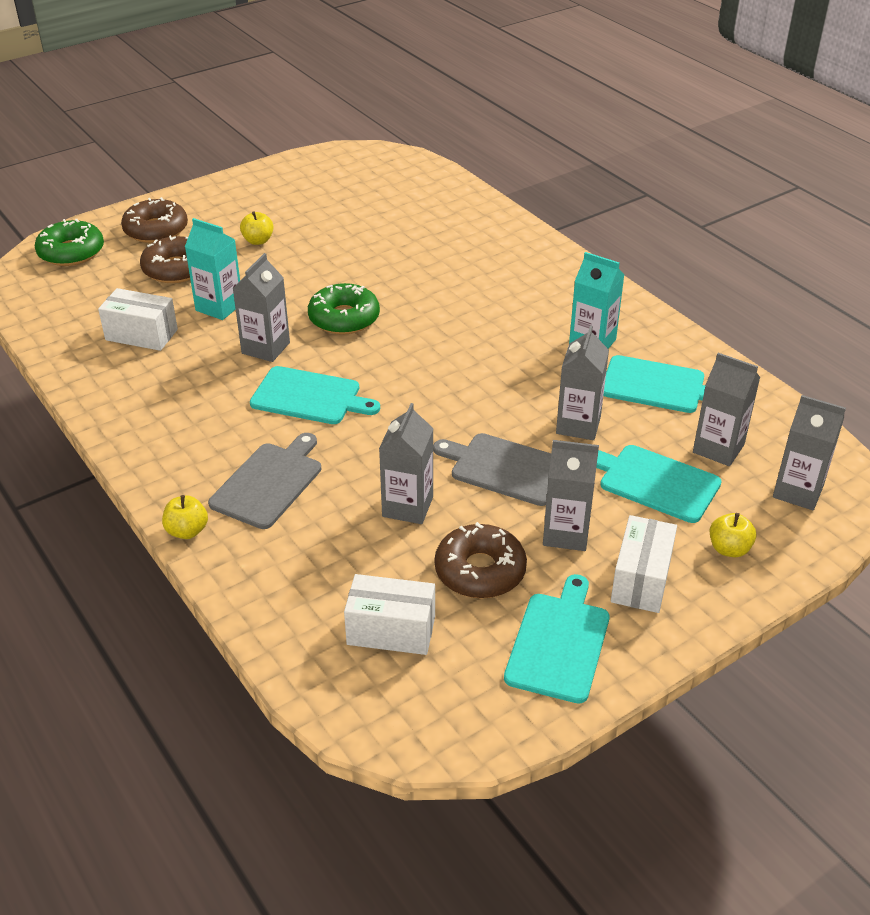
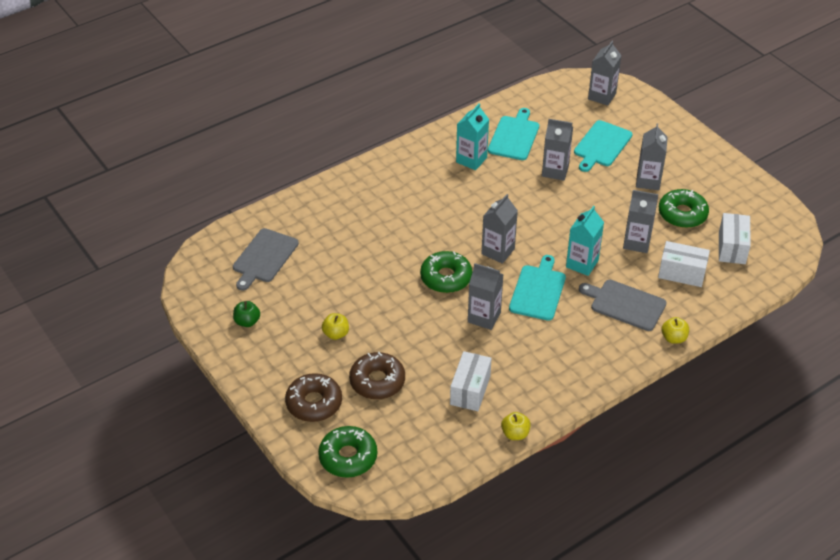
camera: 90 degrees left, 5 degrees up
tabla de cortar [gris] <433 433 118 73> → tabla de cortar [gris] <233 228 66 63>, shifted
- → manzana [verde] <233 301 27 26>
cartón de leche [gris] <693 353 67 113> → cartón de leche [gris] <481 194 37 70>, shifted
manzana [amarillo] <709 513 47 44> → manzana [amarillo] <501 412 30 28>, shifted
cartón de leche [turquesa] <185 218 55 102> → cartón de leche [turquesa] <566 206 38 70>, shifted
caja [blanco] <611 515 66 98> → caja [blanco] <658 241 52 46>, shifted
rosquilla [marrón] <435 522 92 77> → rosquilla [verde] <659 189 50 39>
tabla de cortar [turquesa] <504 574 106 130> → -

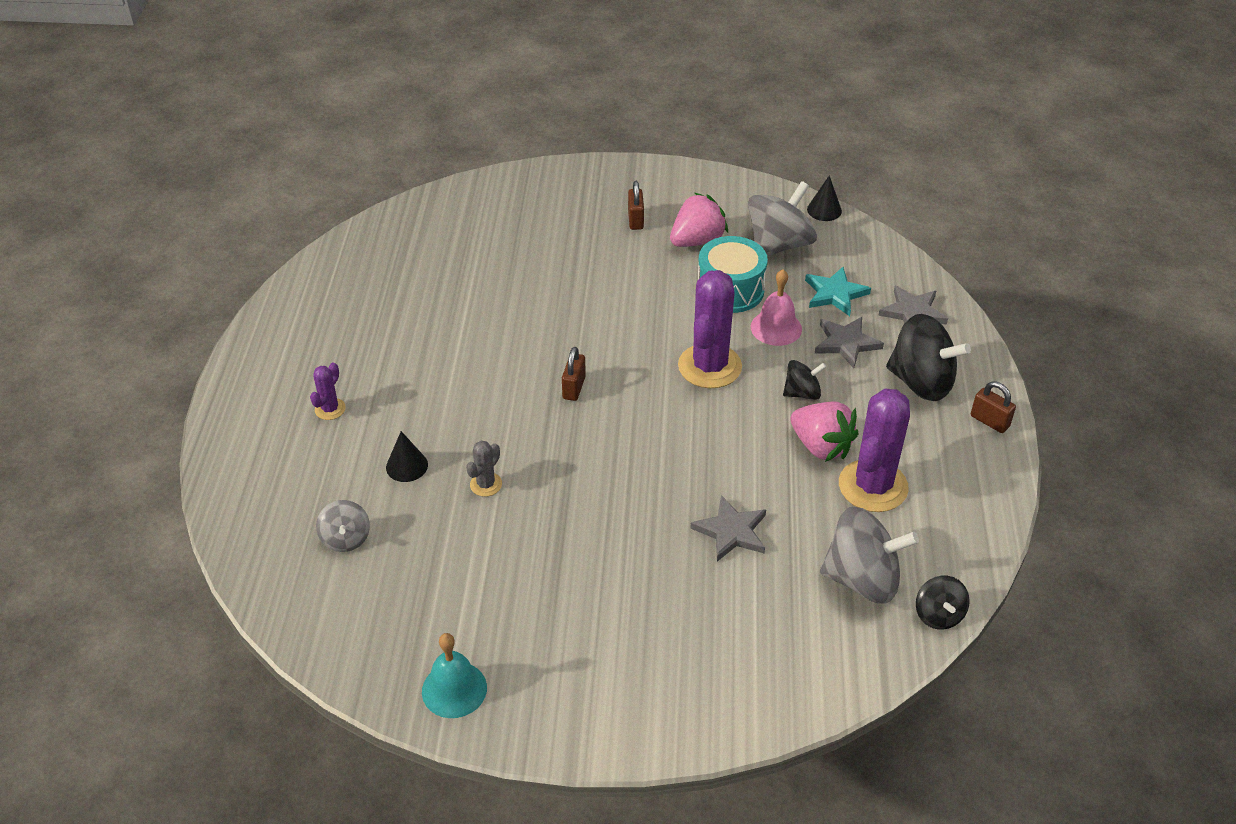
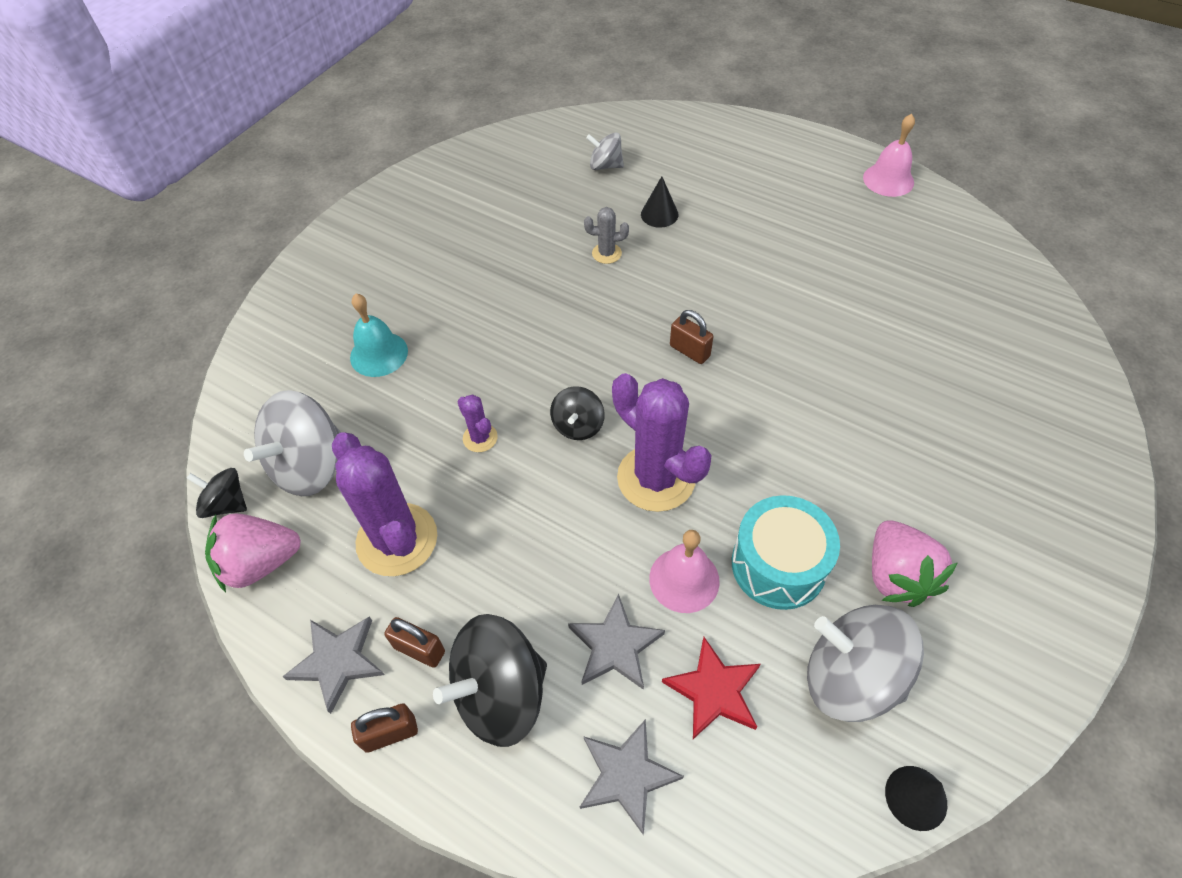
camera: 120 degrees right, 10 degrees up
fresa [rosa] <791 401 68 61> → fresa [rosa] <205 513 96 79>, shifted
estrella [gris] <690 495 76 67> → estrella [gris] <282 617 102 97>, shifted
campana [turquesa] <422 633 65 85> → campana [turquesa] <350 294 58 83>, shifted
candado [marrón] <628 181 16 49> → candado [marrón] <384 617 61 51>, shifted
cactus [morado] <310 362 36 58> → cactus [morado] <458 394 40 58>, shifted
peonza [negro] <783 360 43 40> → peonza [negro] <550 386 55 54>, shifted
cactus [gris] <466 441 36 56> → cactus [gris] <584 207 45 57>, 60 degrees counterclockwise
estrella [turquesa] <805 267 66 49> → estrella [rojo] <662 637 99 102>
peonza [gris] <748 181 69 75> → peonza [gris] <807 605 117 117>, 135 degrees clockwise
- → campana [rosa] <863 114 52 83>

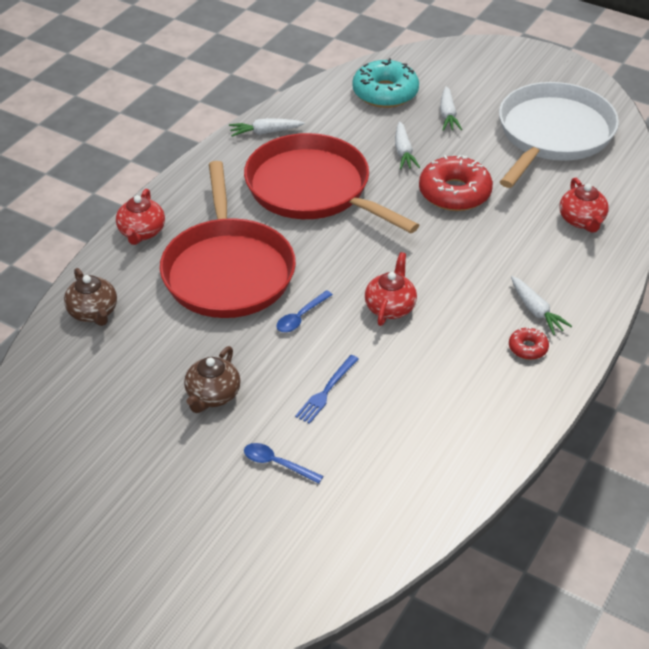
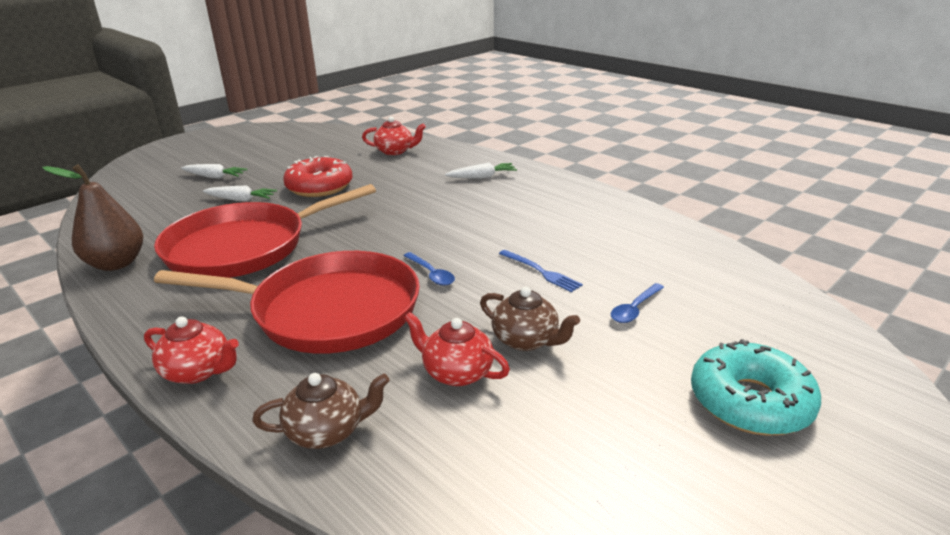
camera: 75 degrees left, 15 degrees down
zanahoria [blanco] <229 118 76 19> → pera [marrón] <42 164 101 107>
tetera [rojo] <365 252 52 74> → tetera [rojo] <404 312 106 74>, shifted
rosquilla [turquesa] <352 58 67 50> → rosquilla [turquesa] <691 339 130 96>, shifted
sartén [blanco] <499 82 120 106> → -
rosquilla [rojo] <509 327 40 33> → -

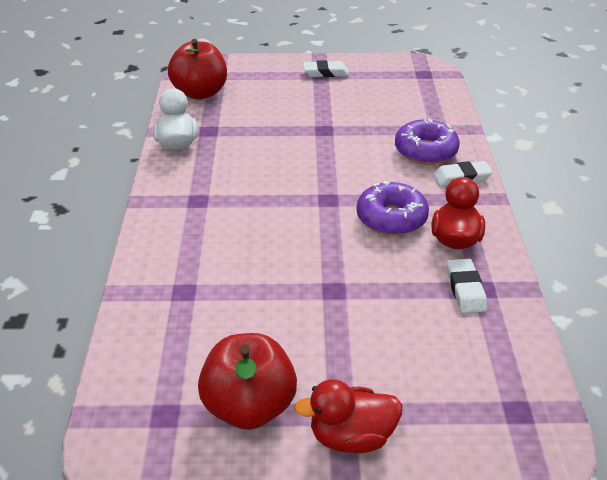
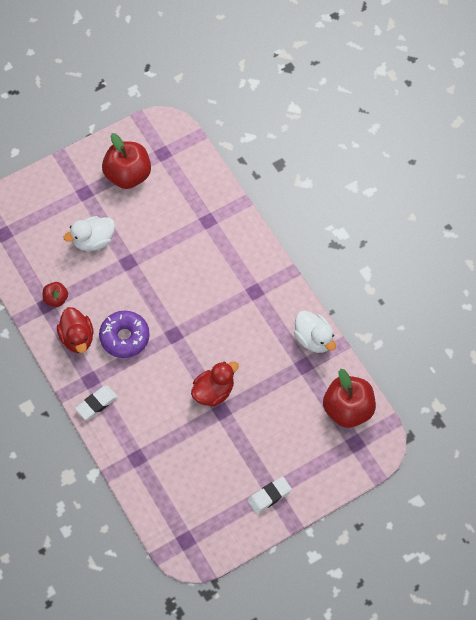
camera: 150 degrees right, 25 degrees up
goma de borrar [blanco] <447 259 40 54> → manzana [rojo] <43 282 25 25>
- → pato [blanco] <64 216 51 35>
pato [rojo] <294 379 108 74> → pato [rojo] <191 361 48 46>, shifted
rosquilla [morado] <395 118 65 47> → -

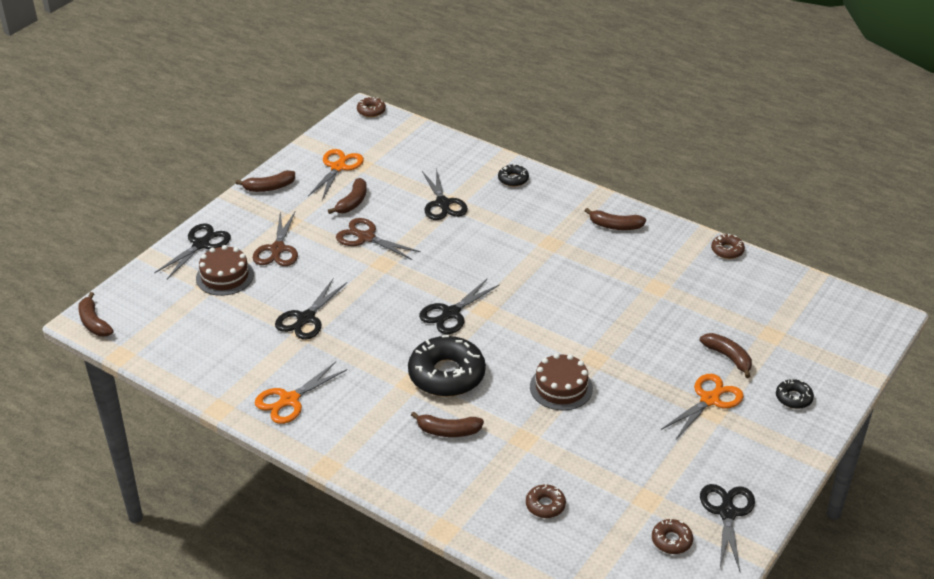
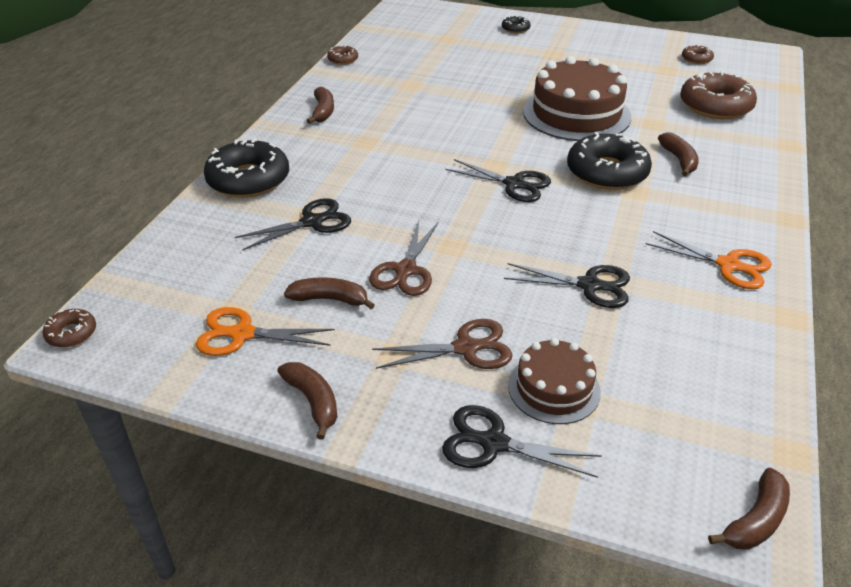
camera: 105 degrees left, 0 degrees up
rosquilla [negro] <498 164 31 23> → rosquilla [negro] <204 138 85 60>, x2.12
tarta [marrón] <530 353 63 58> → tarta [marrón] <523 56 108 85>, x1.81
rosquilla [marrón] <526 484 40 34> → rosquilla [marrón] <680 71 77 48>, x2.12
tijeras [naranja] <661 374 83 65> → -
plátano [marrón] <700 333 52 45> → -
tijeras [negro] <700 484 55 87> → -

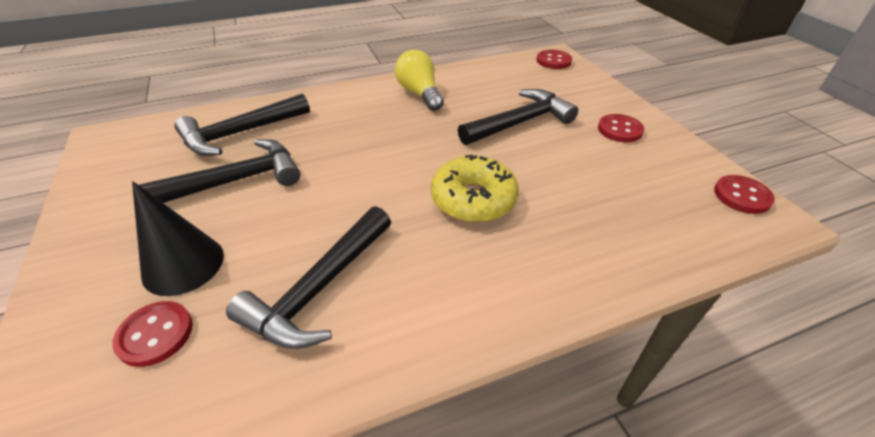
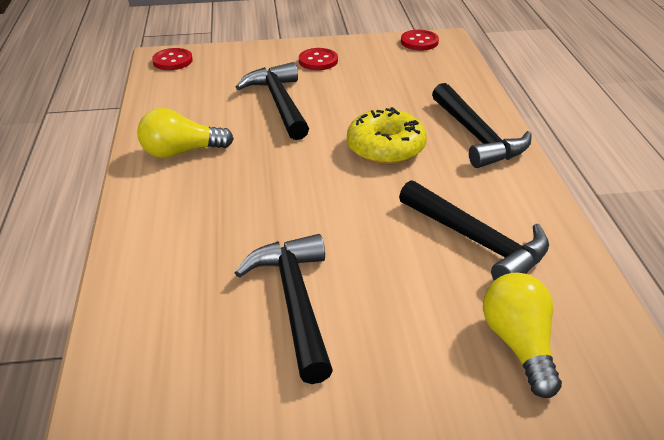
camera: 75 degrees left, 5 degrees down
martillo [negro] <174 94 136 62> → martillo [negro] <432 83 100 85>, shifted
botón [rojo] <112 301 81 66> → bombilla [amarillo] <483 273 79 125>
cono [negro] <132 181 92 115> → -

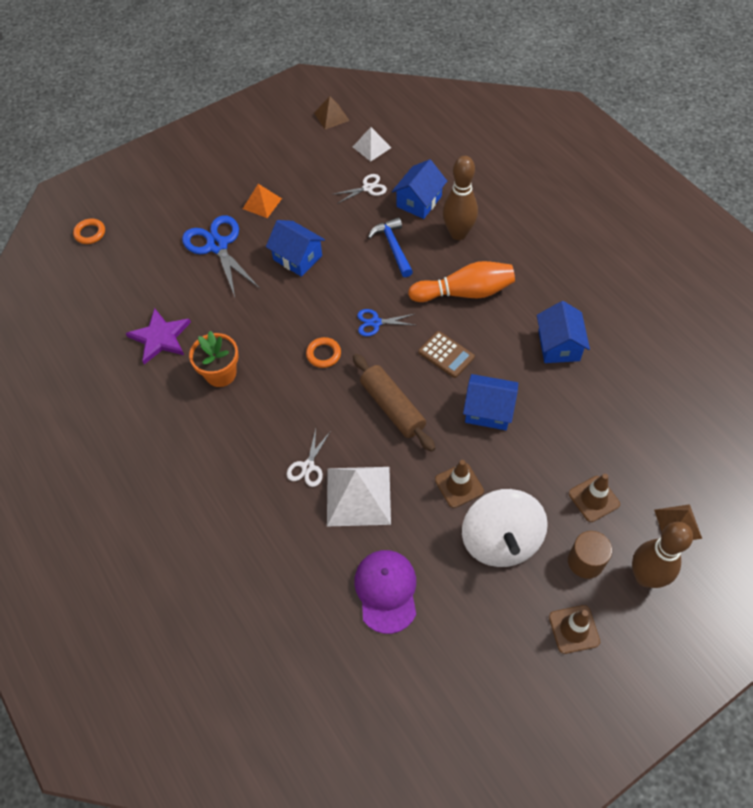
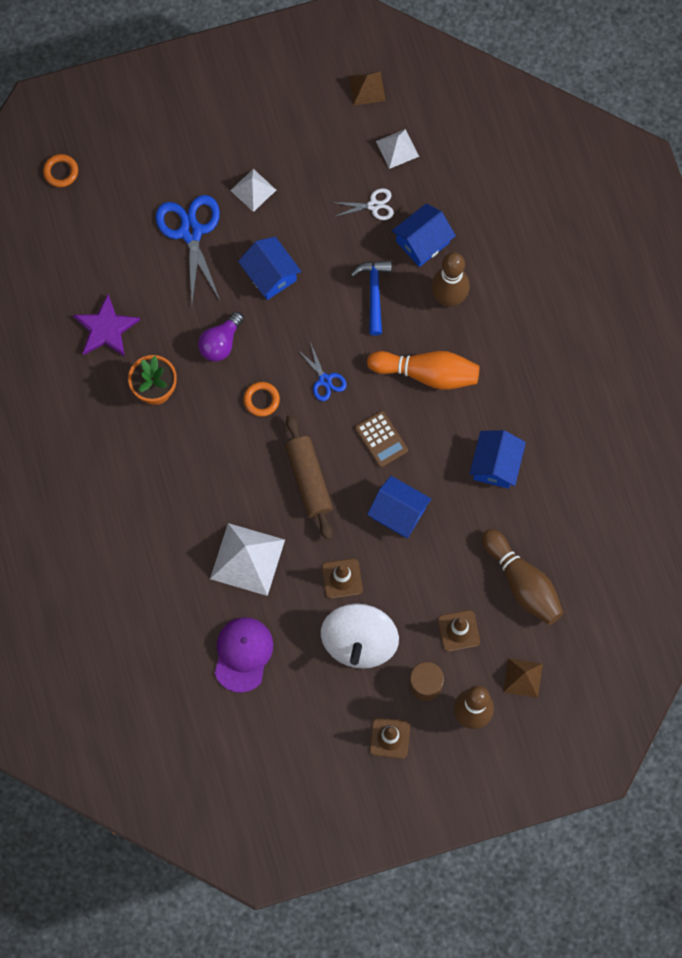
camera: 15 degrees right, 15 degrees up
- → bombilla [morado] <198 312 46 50>
pirámide [naranja] <243 184 39 34> → pirámide [blanco] <230 169 46 43>
tijeras [azul] <357 309 57 27> → tijeras [azul] <297 342 50 59>, 135 degrees counterclockwise
- → bolo [marrón] <482 529 82 96>
tijeras [blanco] <287 429 44 58> → -

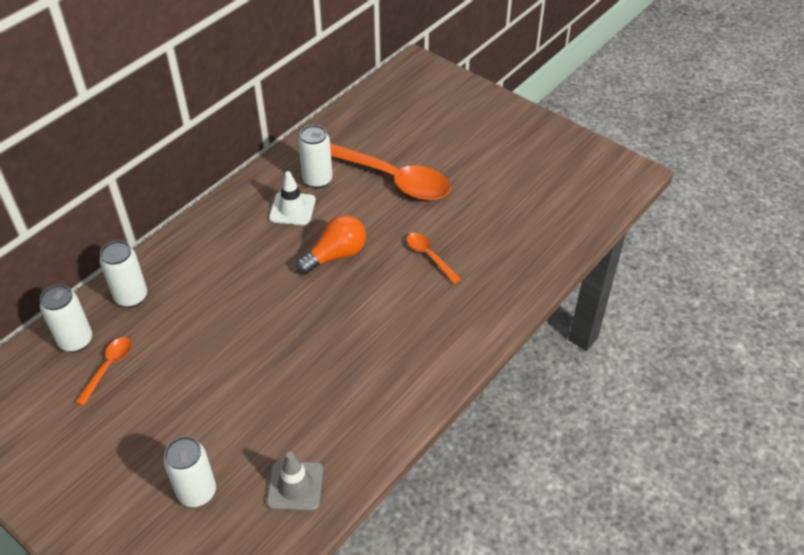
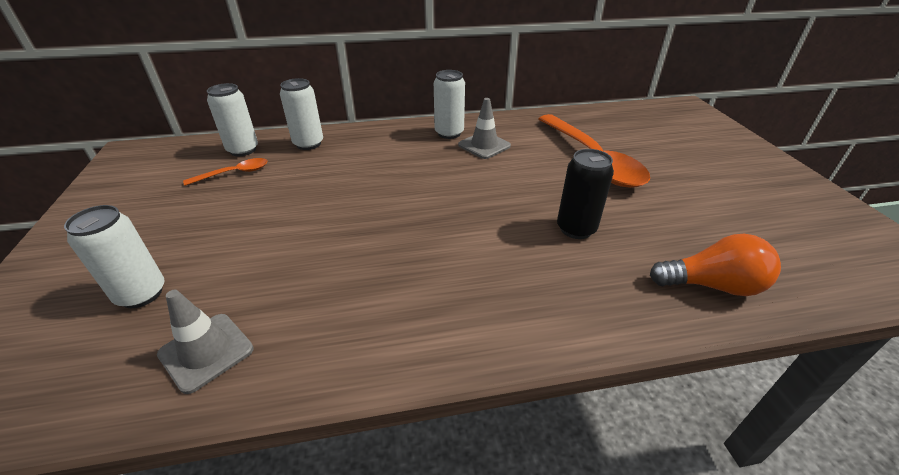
camera: 40 degrees right, 10 degrees down
lata [blanco] <298 125 35 63> → lata [blanco] <434 70 31 69>, shifted
cono de tráfico [blanco] <269 171 47 54> → cono de tráfico [gris] <458 98 53 61>
cuchara [naranja] <407 233 54 51> → lata [negro] <557 149 57 90>
bombilla [naranja] <296 215 70 59> → bombilla [naranja] <650 234 131 62>, shifted

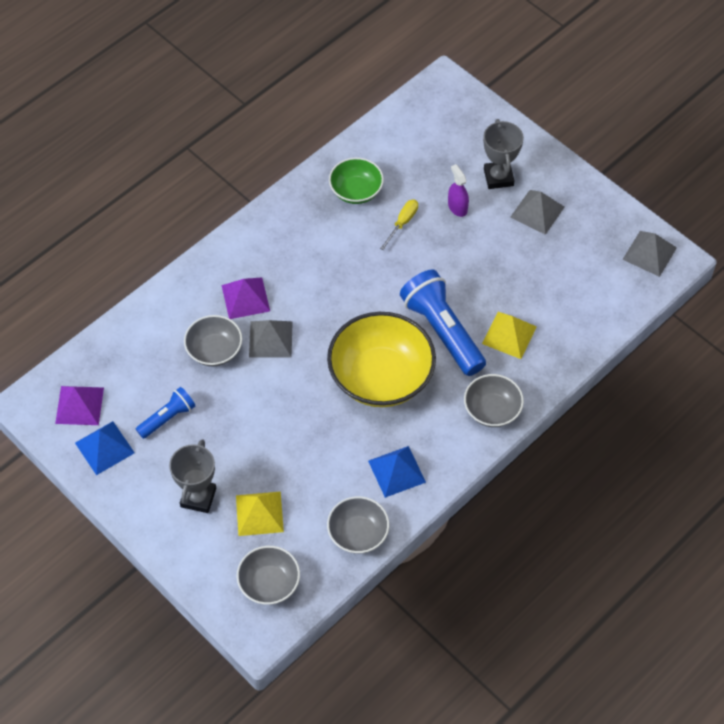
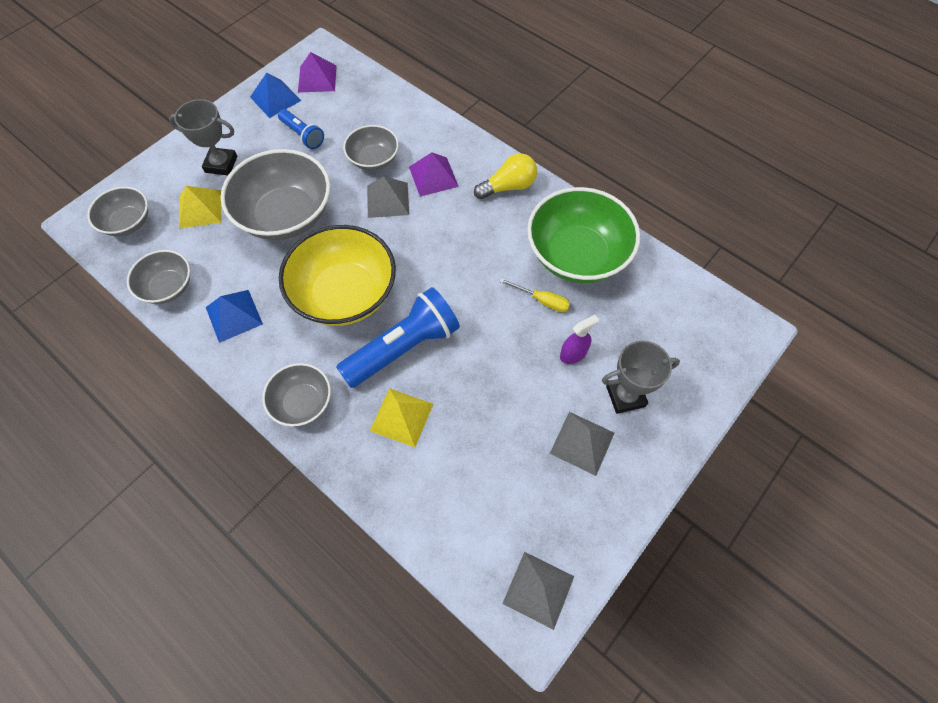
camera: 85 degrees right, 5 degrees up
- → cuenco [gris] <221 149 109 91>
- → bombilla [amarillo] <474 153 63 46>
cuenco [verde] <329 157 55 47> → cuenco [verde] <527 187 113 96>, x1.82

